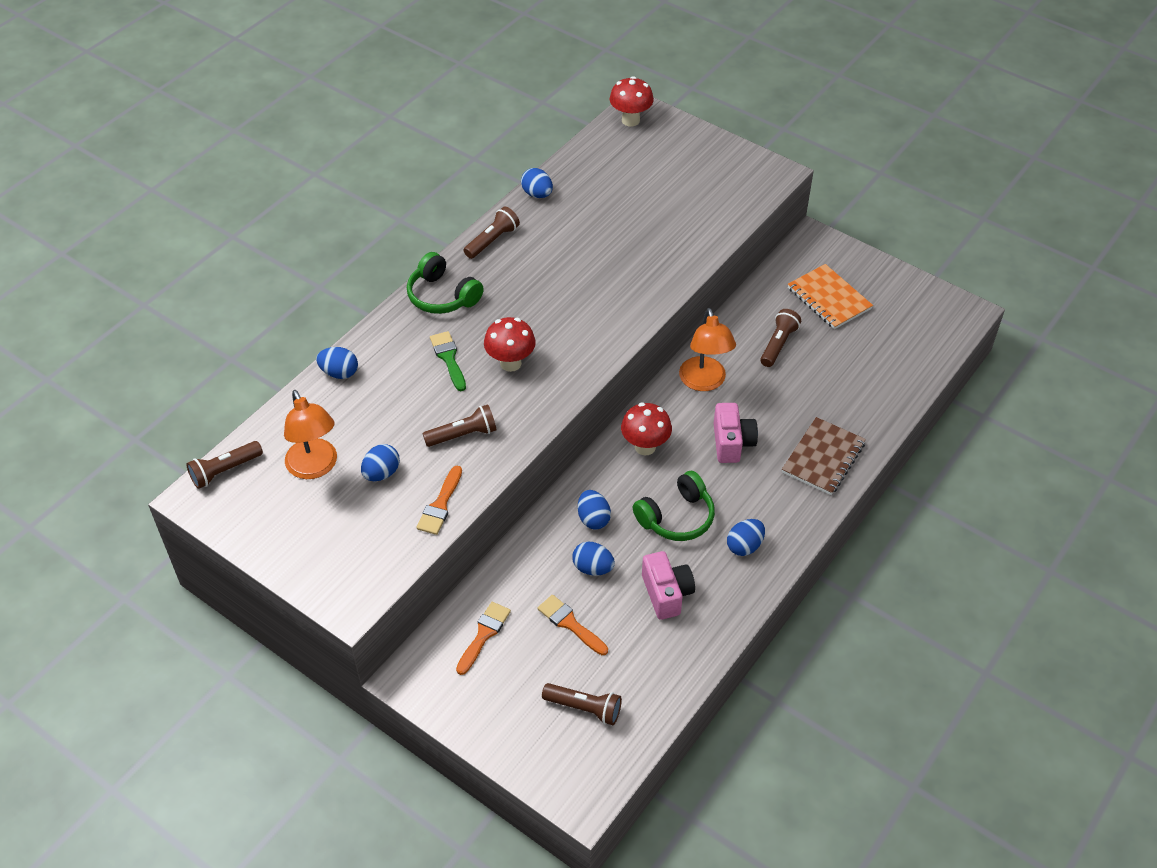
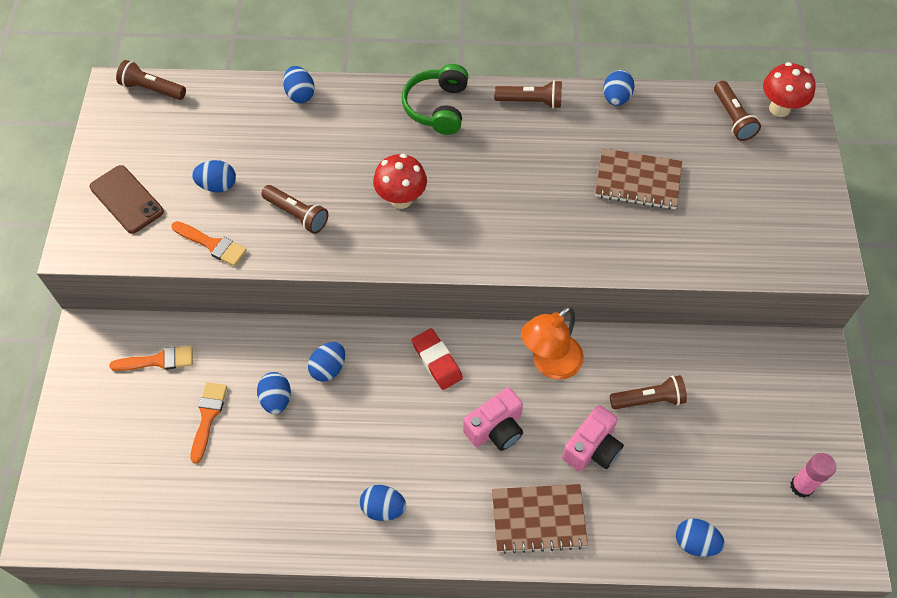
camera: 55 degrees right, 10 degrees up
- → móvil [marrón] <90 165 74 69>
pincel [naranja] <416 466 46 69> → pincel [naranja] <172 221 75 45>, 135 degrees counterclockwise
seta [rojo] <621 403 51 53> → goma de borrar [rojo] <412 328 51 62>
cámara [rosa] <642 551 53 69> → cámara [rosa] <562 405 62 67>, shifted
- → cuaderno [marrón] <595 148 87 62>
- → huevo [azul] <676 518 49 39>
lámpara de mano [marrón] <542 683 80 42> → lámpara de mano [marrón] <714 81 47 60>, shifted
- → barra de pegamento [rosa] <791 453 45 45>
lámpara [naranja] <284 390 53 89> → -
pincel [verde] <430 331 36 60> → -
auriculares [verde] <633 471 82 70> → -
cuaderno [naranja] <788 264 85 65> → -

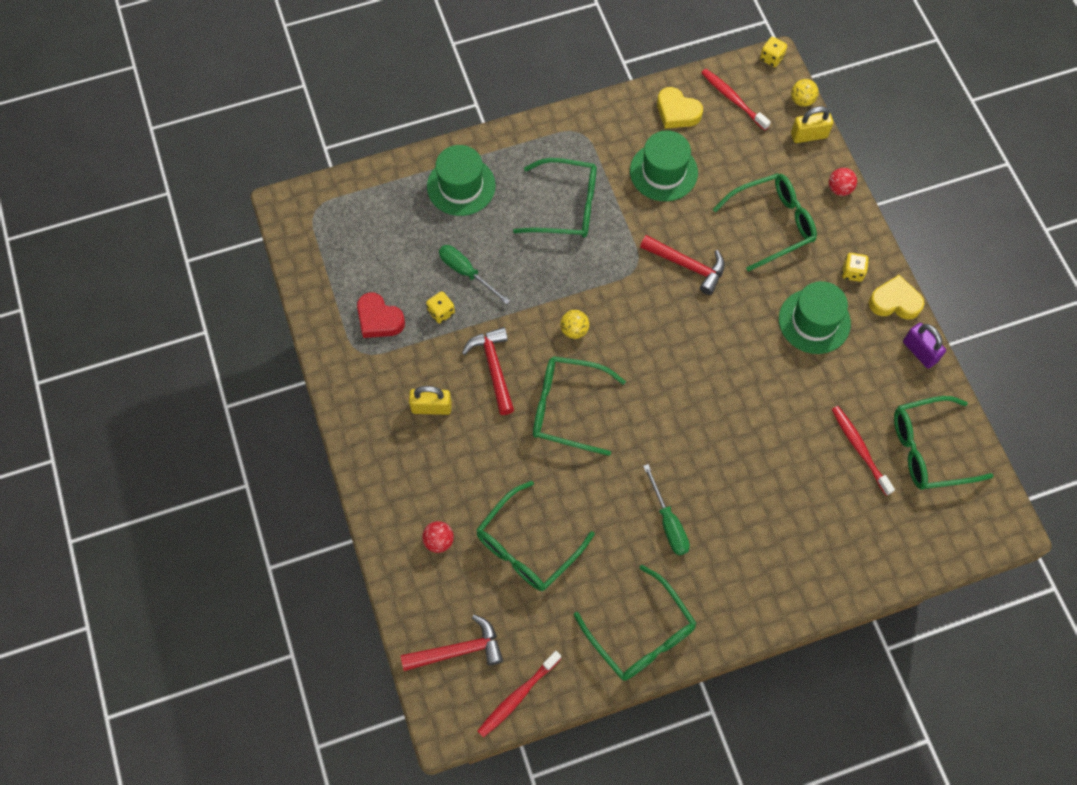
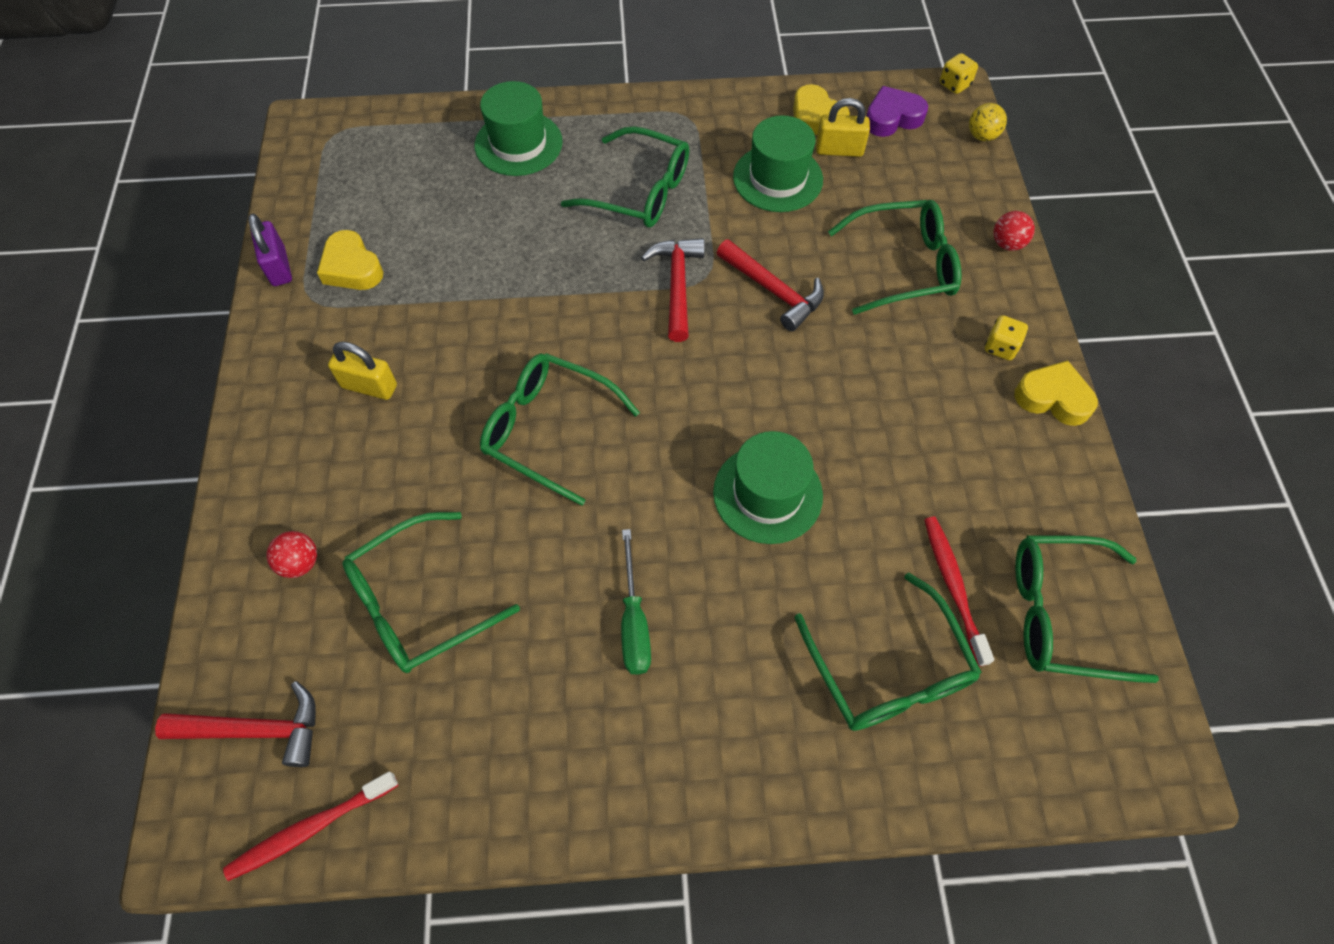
camera: 15 degrees right, 5 degrees down
candado [morado] <903 323 43 46> → candado [morado] <248 214 44 72>, shifted
corazón [rojo] <357 292 48 46> → corazón [amarillo] <317 230 66 60>
martillo [rojo] <462 327 52 88> → martillo [rojo] <641 238 64 104>, shifted
sombrero [verde] <779 281 72 73> → sombrero [verde] <713 431 110 113>, shifted
gafas [verde] <574 565 122 116> → gafas [verde] <794 573 188 158>, shifted
candado [amarillo] <791 106 42 37> → candado [amarillo] <816 98 54 59>, shifted
cepillo de dientes [rojo] <701 69 70 62> → corazón [morado] <866 86 62 51>
dado [amarillo] <426 291 29 33> → -
destornillador [verde] <439 245 71 59> → -
pelota [amarillo] <560 310 29 29> → -

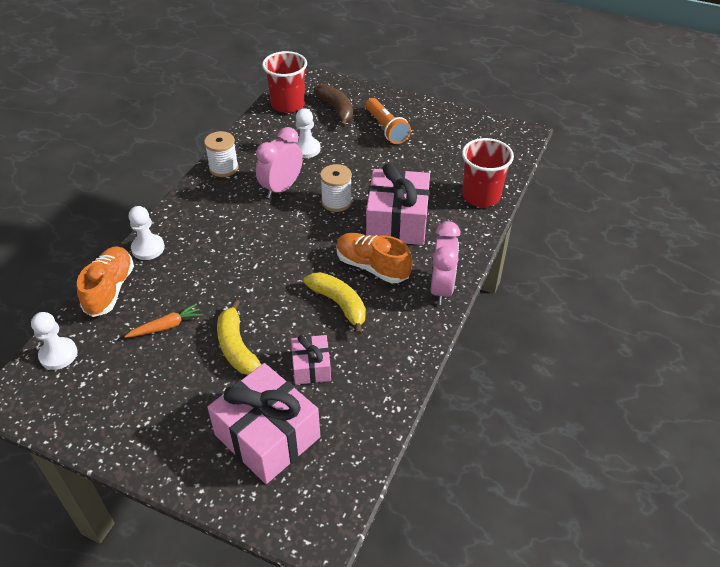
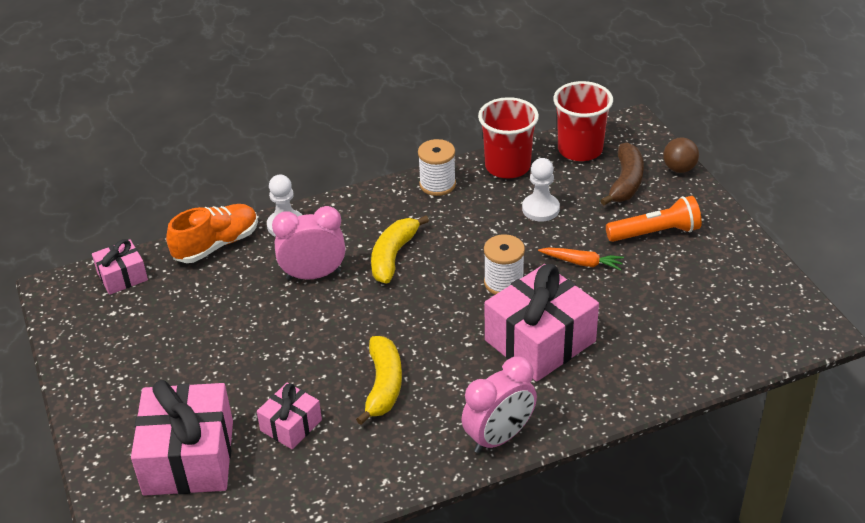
camera: 45 degrees right, 5 degrees down
peón [blanco] <31 312 46 58> → regalo [rosa] <92 239 56 56>
despertador [rosa] <256 127 47 72> → despertador [rosa] <272 206 73 74>, shifted
plátano [amarillo] <217 300 44 75> → plátano [amarillo] <371 215 58 69>, shifted
vaso [rojo] <462 138 52 69> → vaso [rojo] <478 97 61 81>, shifted
zanahoria [naranja] <125 303 77 35> → zanahoria [naranja] <538 247 86 24>, shifted
lámpara de mano [naranja] <366 98 45 46> → lámpara de mano [naranja] <606 196 96 46>, 120 degrees counterclockwise
- → pelota [marrón] <663 138 36 35>
zapato [naranja] <336 233 76 50> → -

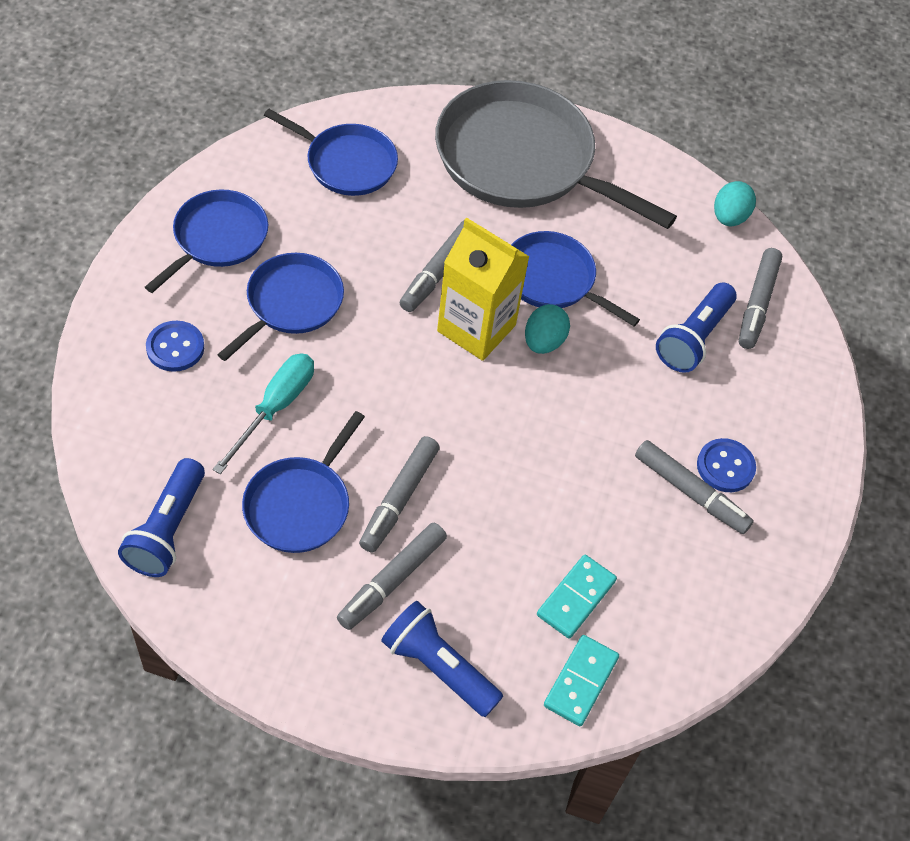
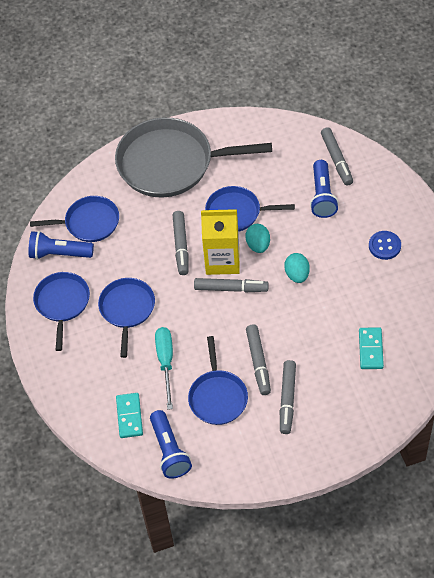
camera: 25 degrees left, 0 degrees up
lámpara de mano [azul] <381 601 122 116> → lámpara de mano [azul] <28 231 66 29>, shifted
ficha de dominó [turquesa] <544 635 75 91> → ficha de dominó [turquesa] <116 393 27 45>, shifted
rotulador [gris] <635 440 118 94> → rotulador [gris] <194 278 75 14>, shifted
huevo [turquesa] <714 181 42 46> → huevo [turquesa] <284 253 26 30>, shifted
botón [azul] <146 321 58 51> → -

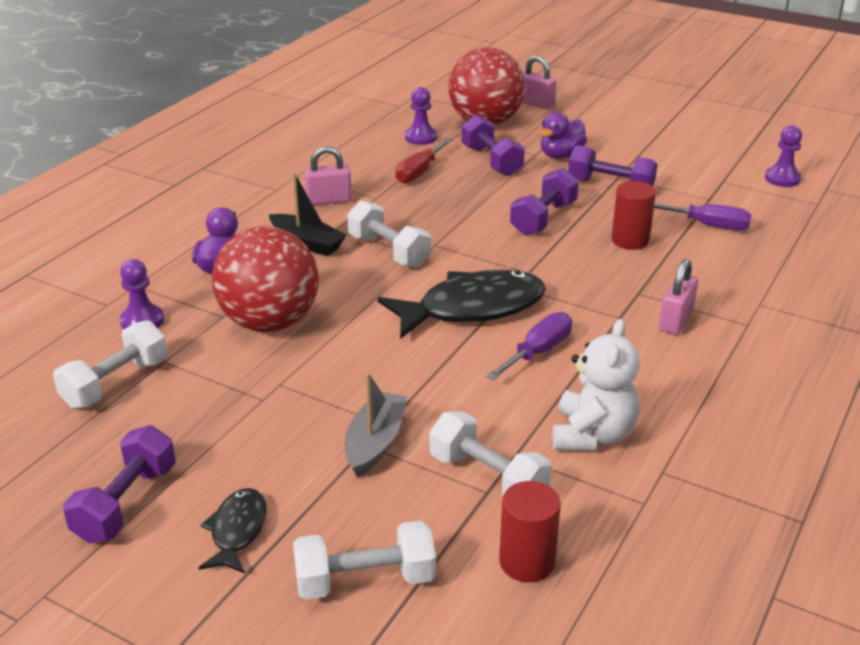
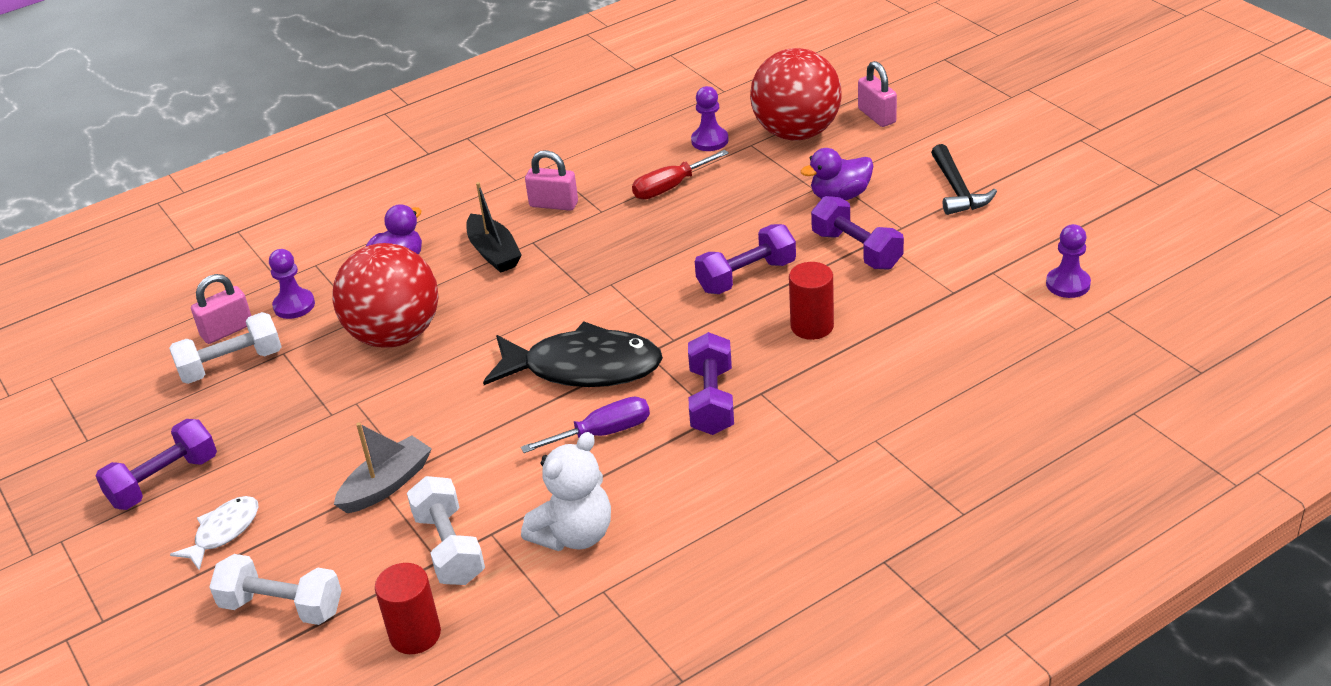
camera: 30 degrees right, 5 degrees up
pez [negro] <198 488 69 86> → pez [blanco] <170 496 89 74>
candado [rosa] <659 259 39 76> → candado [rosa] <191 274 60 70>, shifted
mancuerna [morado] <462 115 63 61> → mancuerna [morado] <688 332 46 103>, shifted
- → martillo [negro] <931 144 66 71>
mancuerna [blanco] <347 200 84 68> → -
destornillador [morado] <654 204 97 27> → -

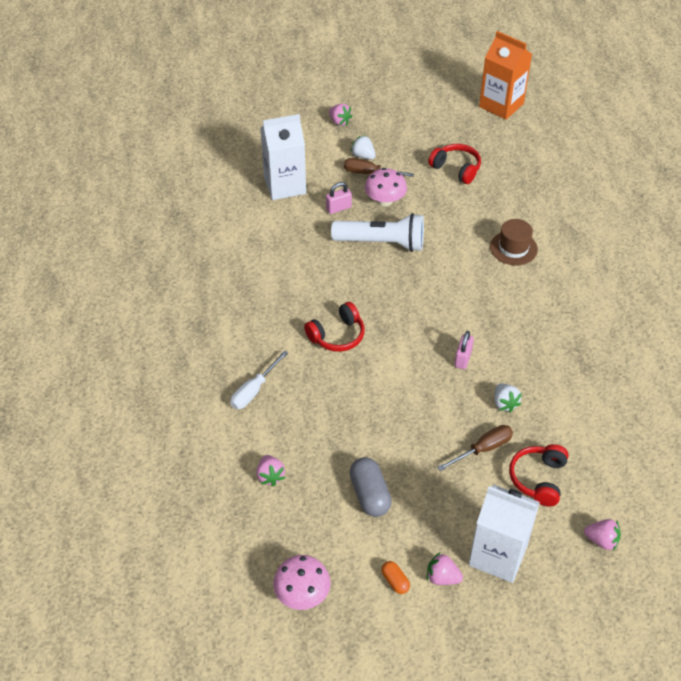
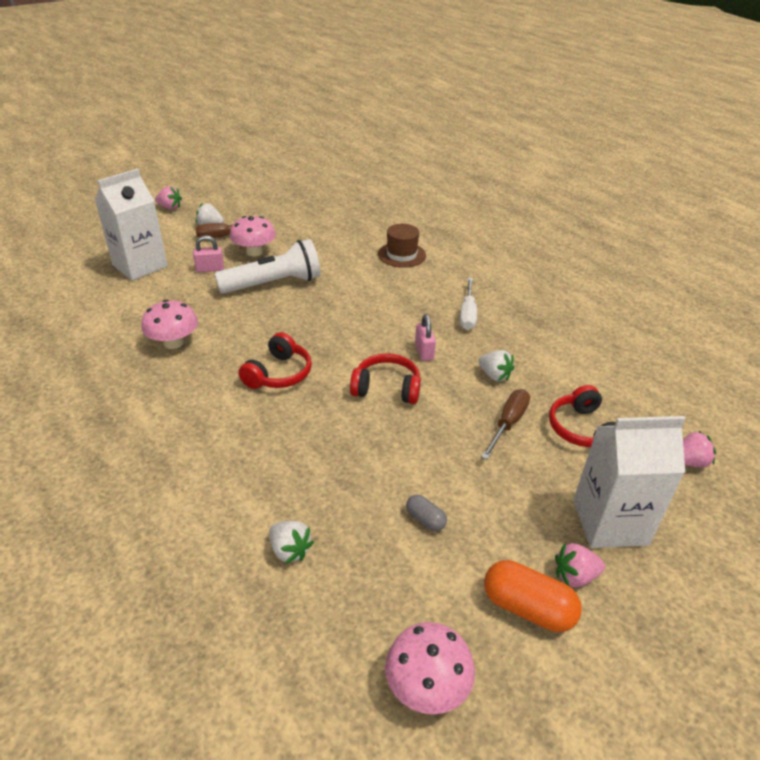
camera: 30 degrees left, 10 degrees down
- → seta [rosa] <141 300 57 49>
candado [rosa] <326 182 26 32> → candado [rosa] <193 235 31 37>, 45 degrees clockwise
fresa [rosa] <257 455 28 31> → fresa [blanco] <269 521 45 43>
auriculares [rojo] <428 144 53 40> → auriculares [rojo] <350 353 71 51>, shifted
cápsula [gris] <350 457 42 60> → cápsula [gris] <406 495 41 36>, x0.54
destornillador [blanco] <230 351 58 58> → destornillador [blanco] <460 278 17 52>, shifted
cápsula [naranja] <381 561 29 33> → cápsula [naranja] <484 560 98 72>, x1.86
cartón de leche [naranja] <479 31 53 89> → -

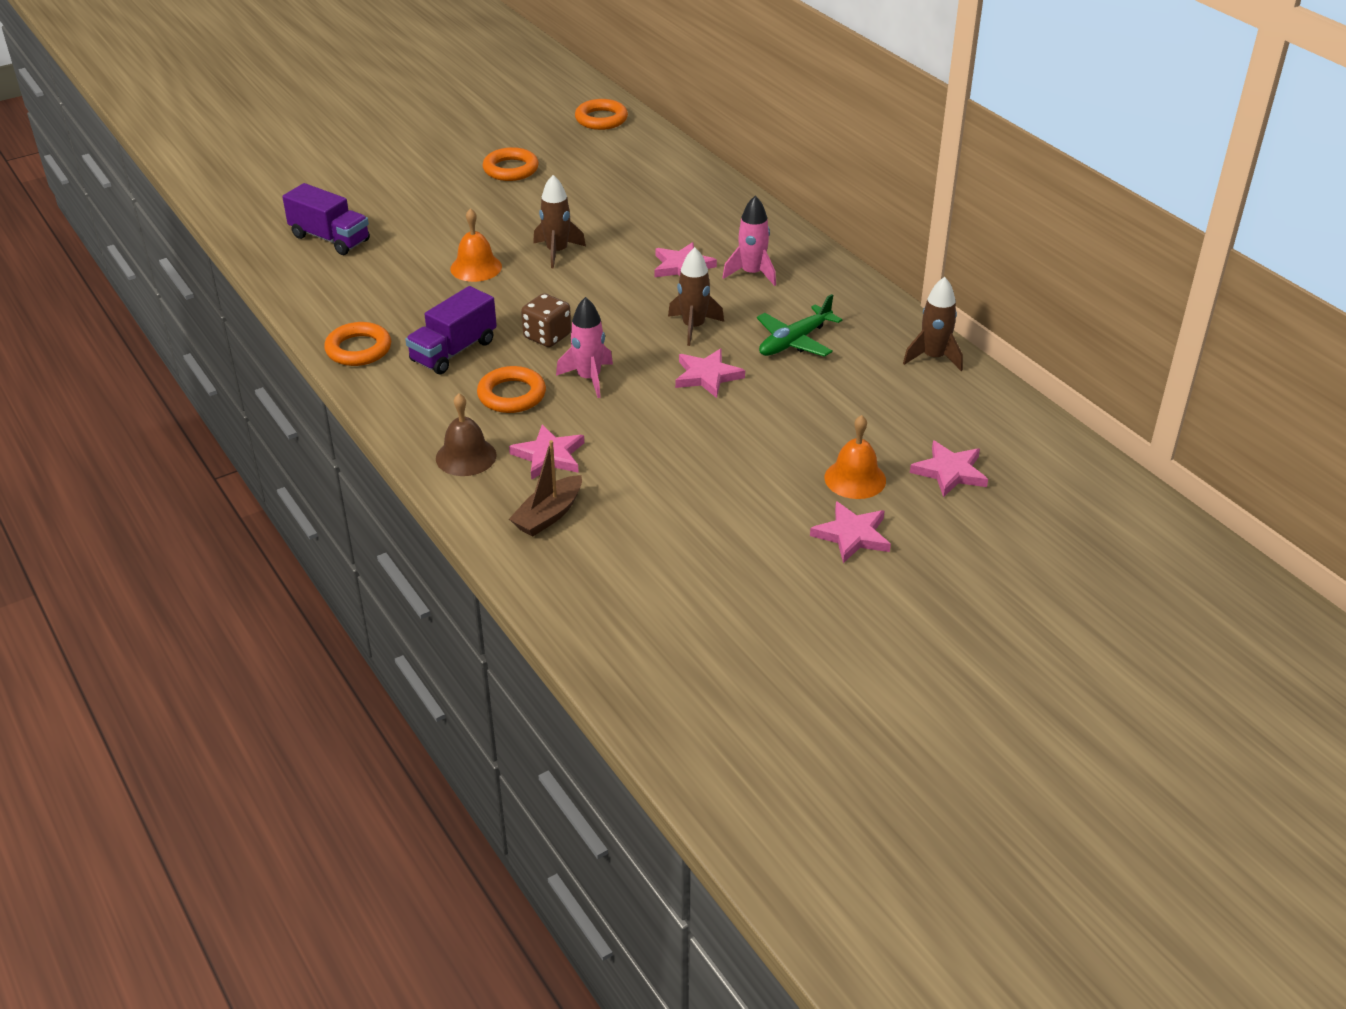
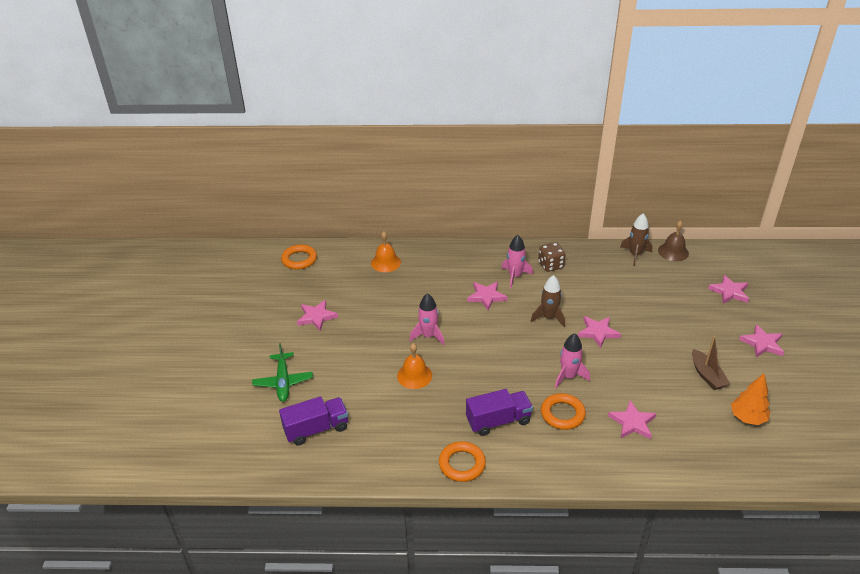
camera: 55 degrees left, 0 degrees up
avión [verde] <757 294 86 63> → avión [verde] <252 343 61 59>, shifted
anillo [naranja] <483 147 56 34> → estrella [rosa] <297 300 41 31>
campana [naranja] <824 415 62 84> → campana [naranja] <371 231 30 41>, shifted
cohete [marrón] <533 175 53 93> → cohete [rosa] <410 293 35 53>
camión [morado] <405 286 92 88> → camión [morado] <466 389 67 47>, 90 degrees counterclockwise
dado [marrón] <521 293 50 54> → dado [marrón] <538 242 28 30>, shifted
campana [marrón] <436 393 61 83> → campana [marrón] <658 220 31 42>, shifted
barco [marrón] <509 440 73 97> → barco [marrón] <692 336 38 54>, shifted
- → árbol [naranja] <731 374 39 51>

